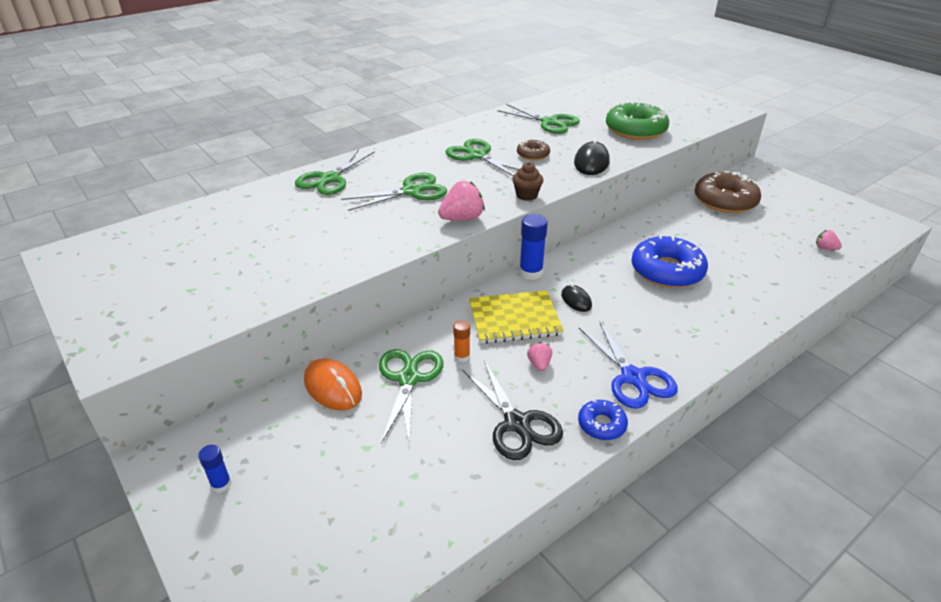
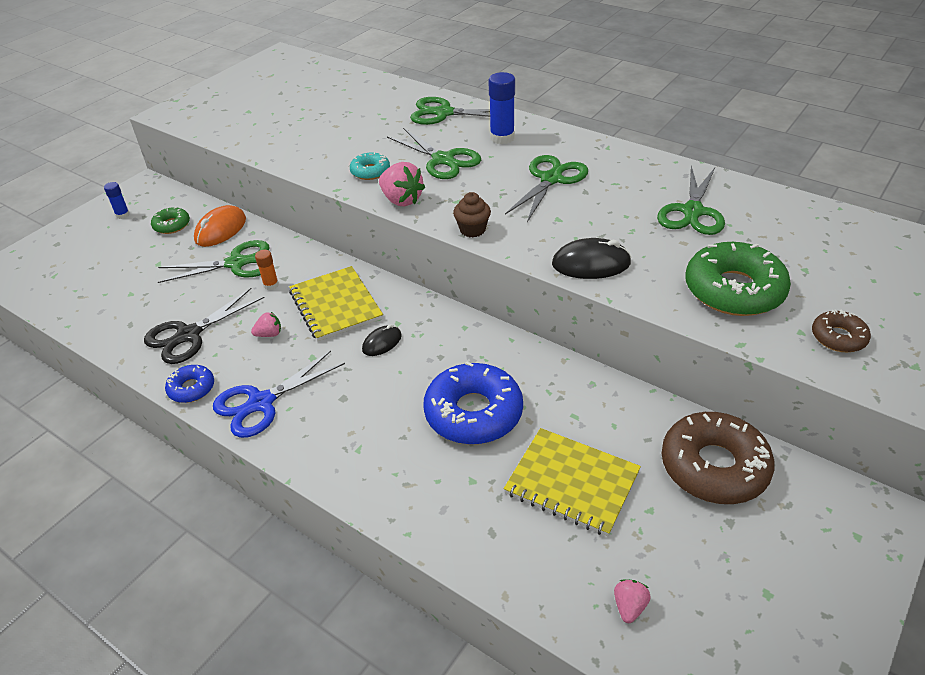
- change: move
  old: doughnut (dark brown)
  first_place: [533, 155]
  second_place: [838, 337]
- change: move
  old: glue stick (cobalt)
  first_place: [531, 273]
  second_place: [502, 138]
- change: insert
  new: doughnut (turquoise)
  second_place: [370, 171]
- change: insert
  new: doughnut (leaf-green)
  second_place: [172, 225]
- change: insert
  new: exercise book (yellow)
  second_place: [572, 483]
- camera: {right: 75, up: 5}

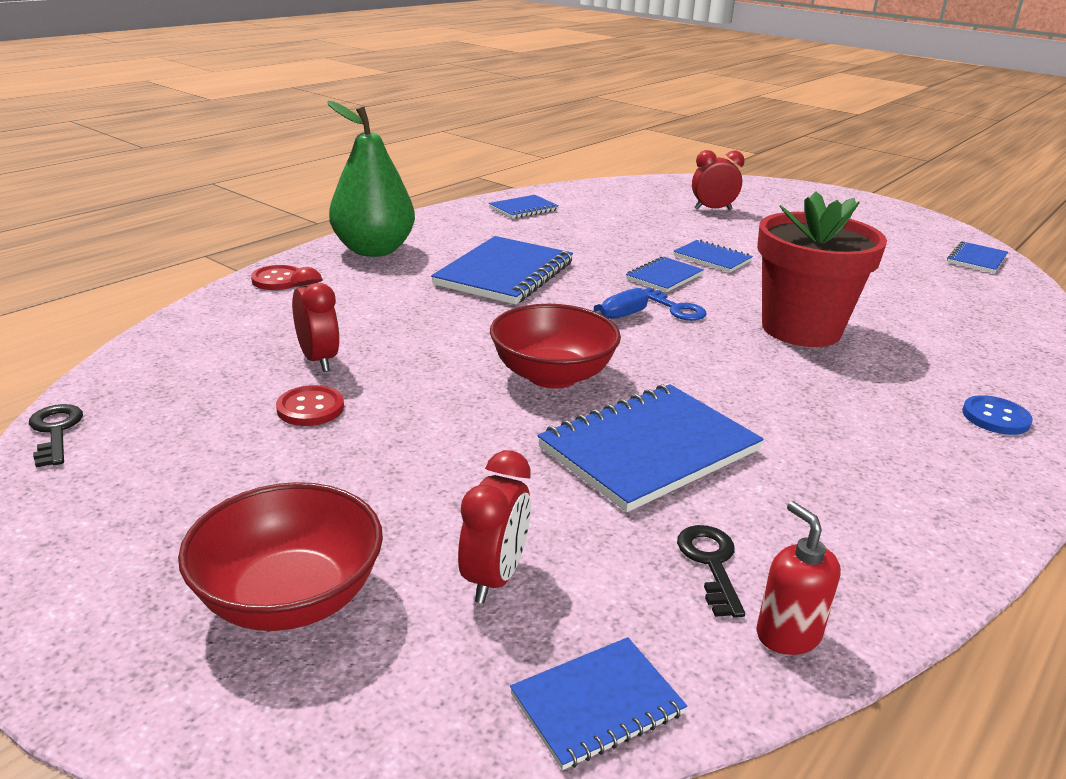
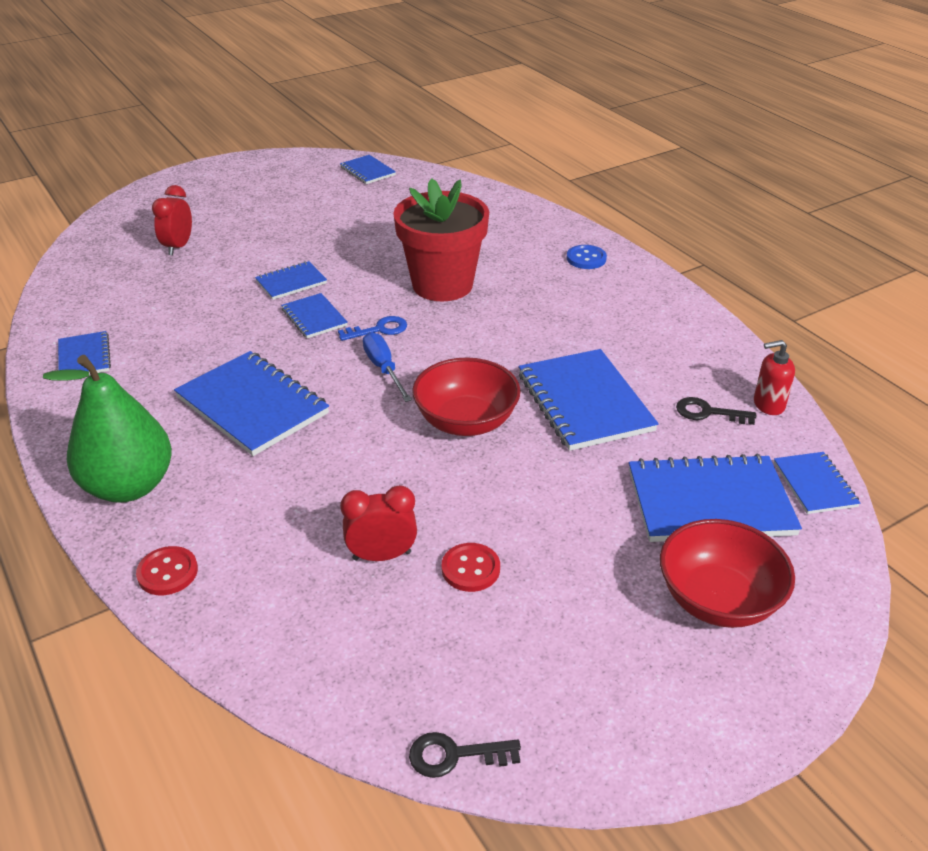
- change: replace
  old: bedside clock (crimson)
  new: exercise book (cobalt)
  first_place: [494, 578]
  second_place: [709, 502]
- camera: {right: -70, up: 10}

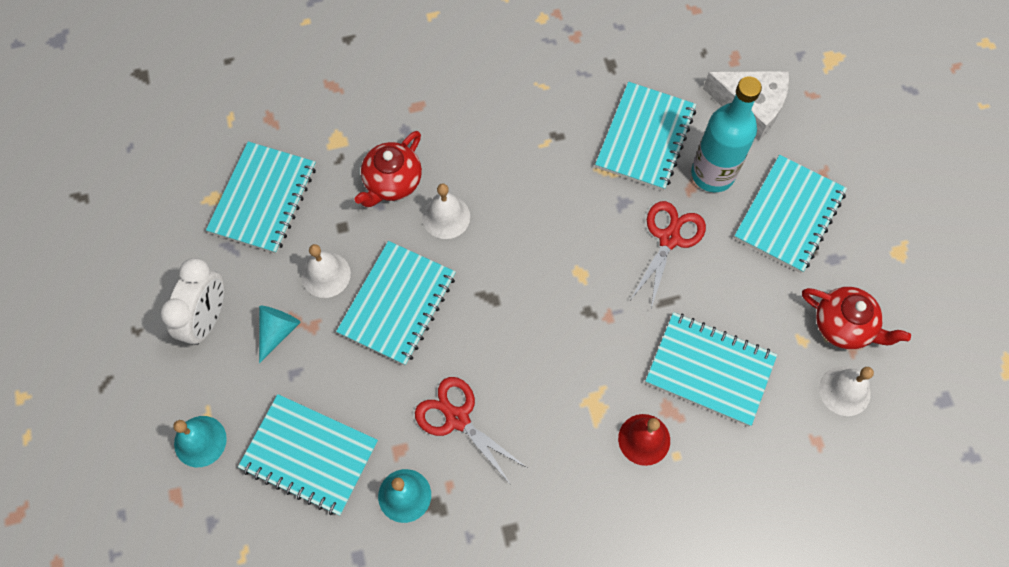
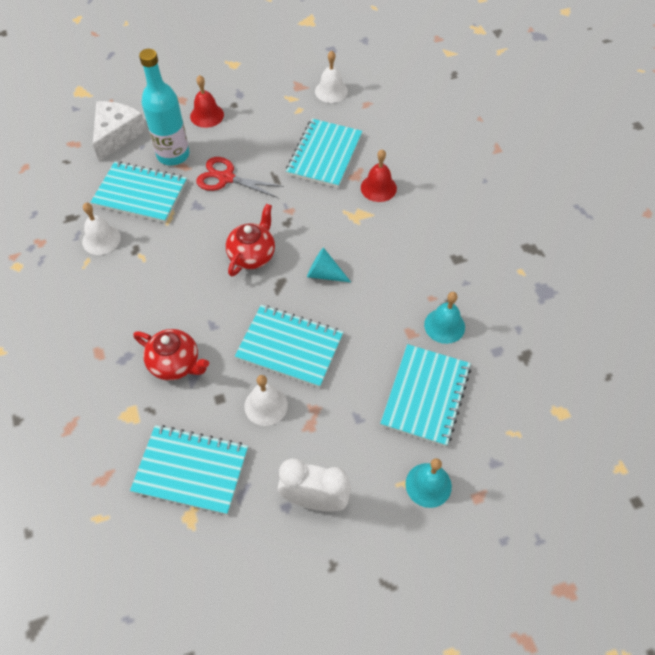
- change: replace
  old: exercise book (turquoise)
  new: bell (crimson)
  first_place: [789, 215]
  second_place: [207, 115]
- change: move
  old: bell (snow-white)
  first_place: [446, 217]
  second_place: [101, 239]
- change: move
  old: teapot (crimson)
  first_place: [844, 326]
  second_place: [252, 255]
- change: move
  old: cone (turquoise)
  first_place: [277, 331]
  second_place: [324, 274]
- change: delete
  old: shears (crimson)
  first_place: [457, 418]
- camera: {right: -95, up: -10}

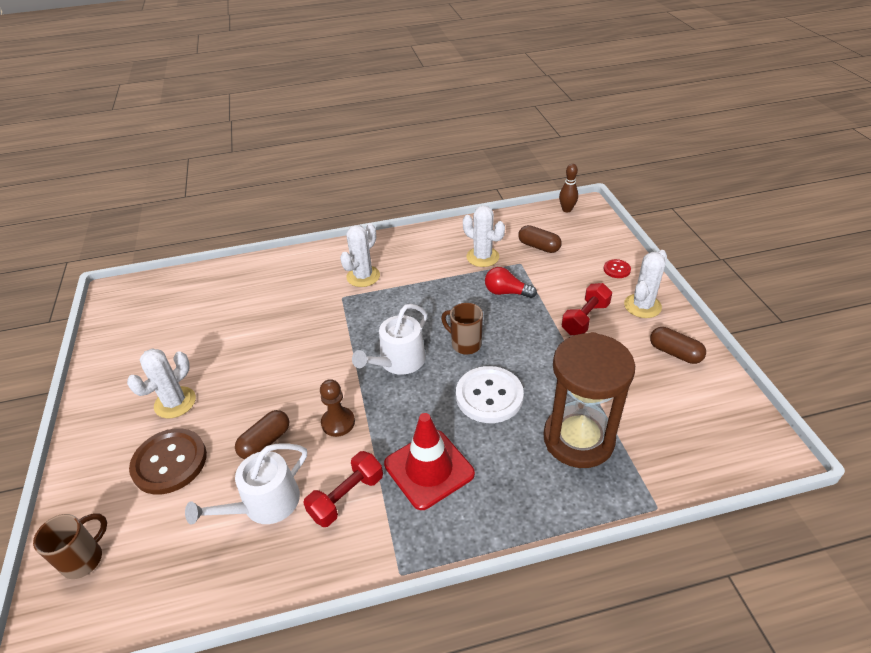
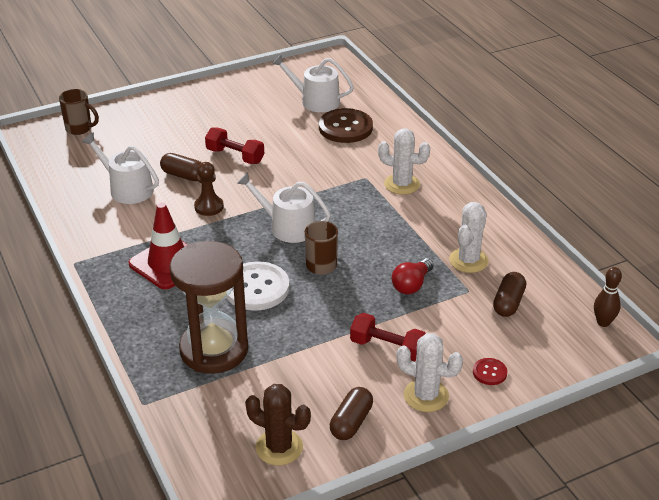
- change: rotate
  old: light bulb (crimson)
  first_place: [506, 292]
  second_place: [412, 285]
  degrees: -150
- change: delete
  old: cactus (snow-white)
  first_place: [175, 402]
- change: move
  old: sewing button (dark brown)
  first_place: [169, 462]
  second_place: [345, 128]
- change: move
  old: dumbbell (crimson)
  first_place: [346, 497]
  second_place: [235, 156]
- change: insert
  new: watering pot (snow-white)
  second_place: [315, 101]
- change: insert
  new: cactus (dark brown)
  second_place: [279, 447]
- camera: {right: 75, up: -5}

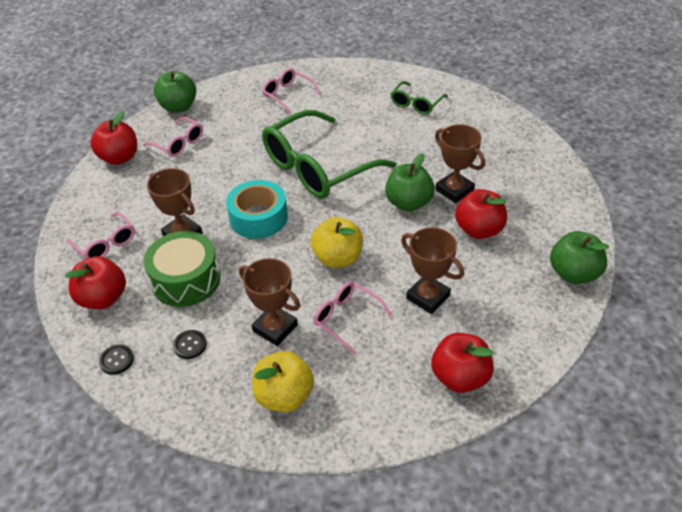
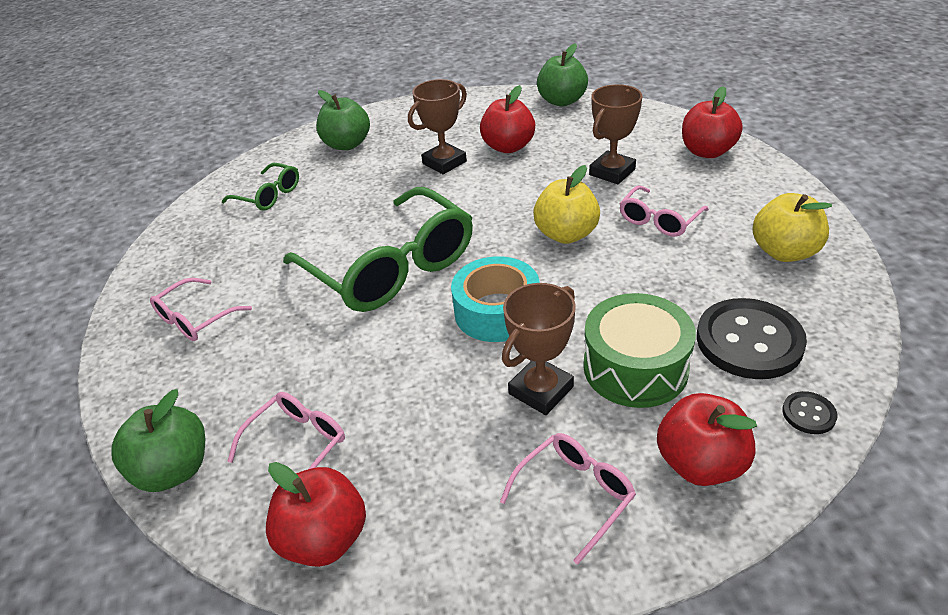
- change: move
  old: apple fruit (leaf-green)
  first_place: [408, 203]
  second_place: [347, 144]
- change: delete
  old: award cup (dark brown)
  first_place: [275, 328]
- change: resize
  old: sewing button (jet-black)
  first_place: [190, 345]
  second_place: [749, 341]
  factor: 2.27
- camera: {right: -90, up: -5}

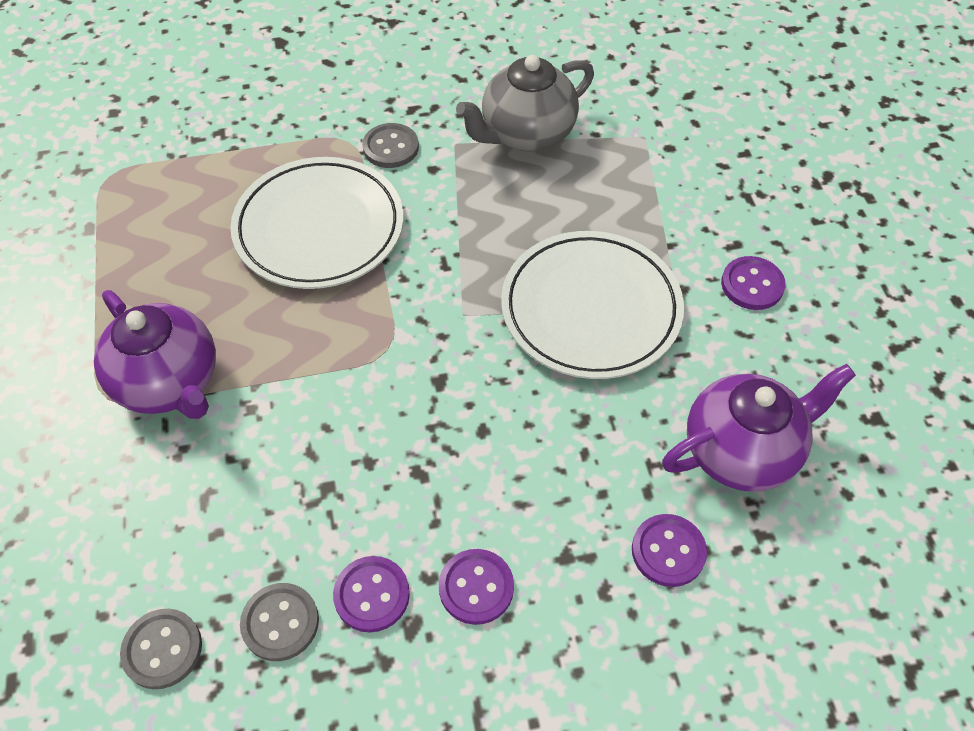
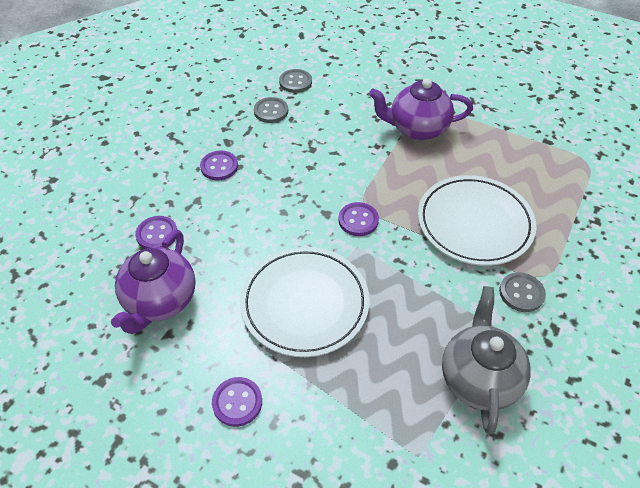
- change: move
  old: sewing button (royal purple)
  first_place: [372, 595]
  second_place: [358, 220]
- camera: {right: 130, up: -5}

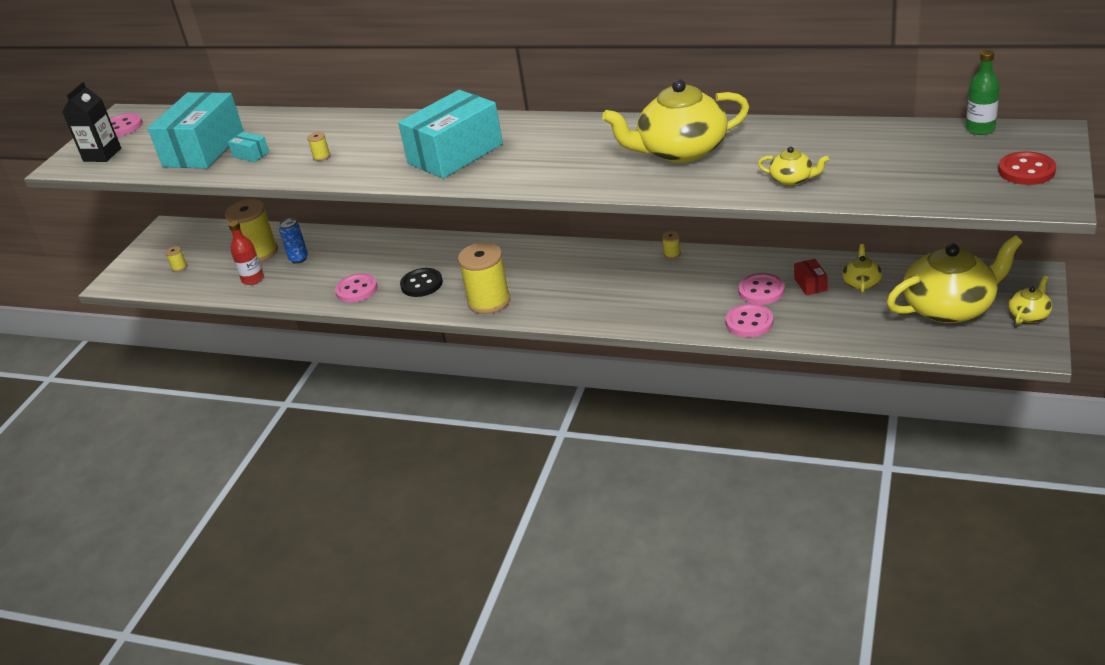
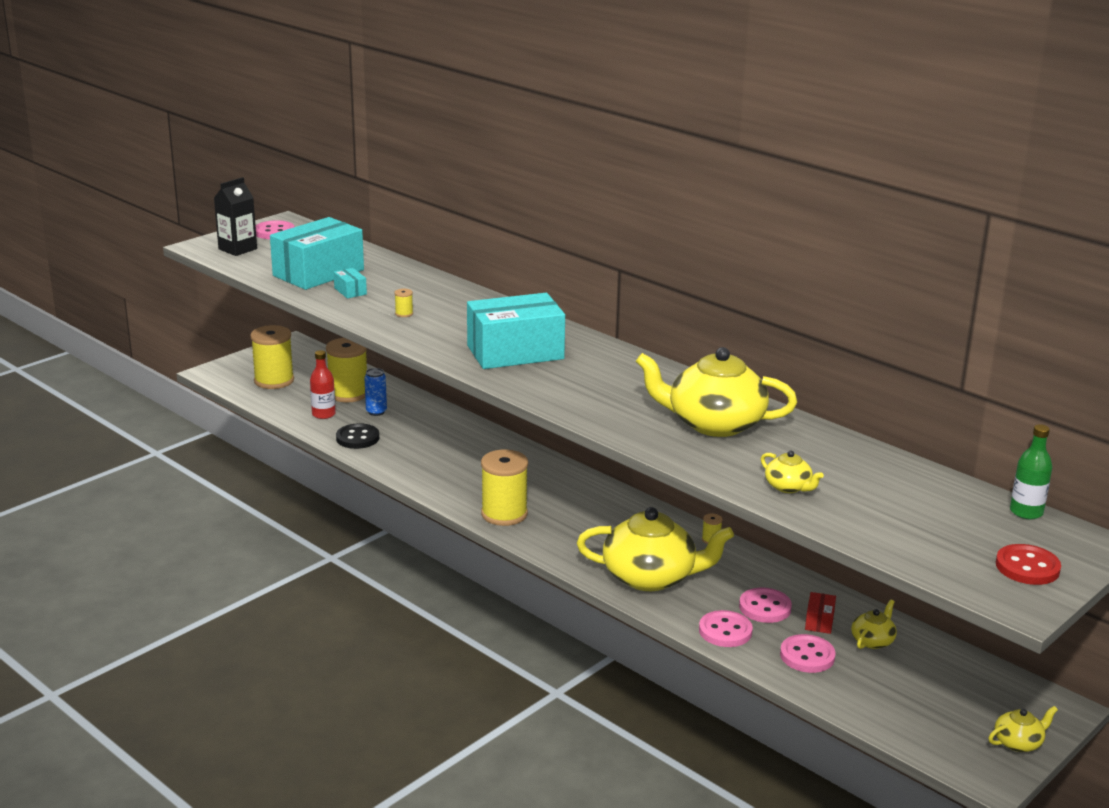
- change: move
  old: teapot (yellow)
  first_place: [950, 307]
  second_place: [651, 577]
- change: resize
  old: spool (yellow)
  first_place: [179, 267]
  second_place: [274, 381]
  factor: 2.5
- change: move
  old: sewing button (jet-black)
  first_place: [421, 284]
  second_place: [357, 438]
- change: move
  old: sewing button (pink)
  first_place: [356, 290]
  second_place: [807, 656]
- camera: {right: 20, up: -10}

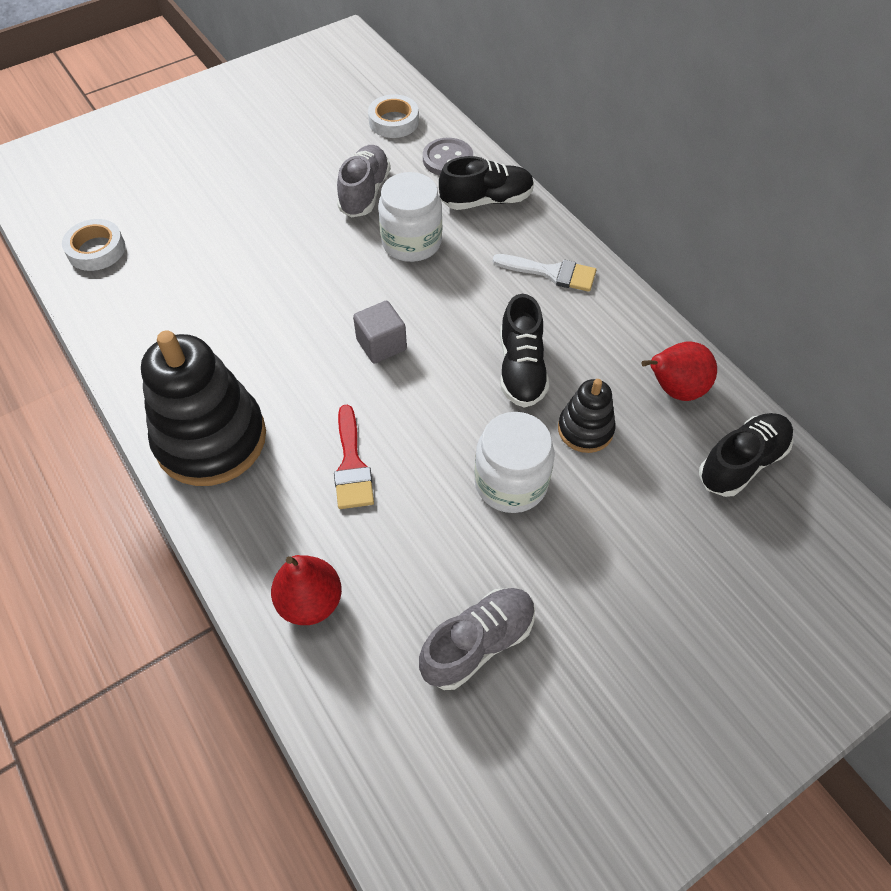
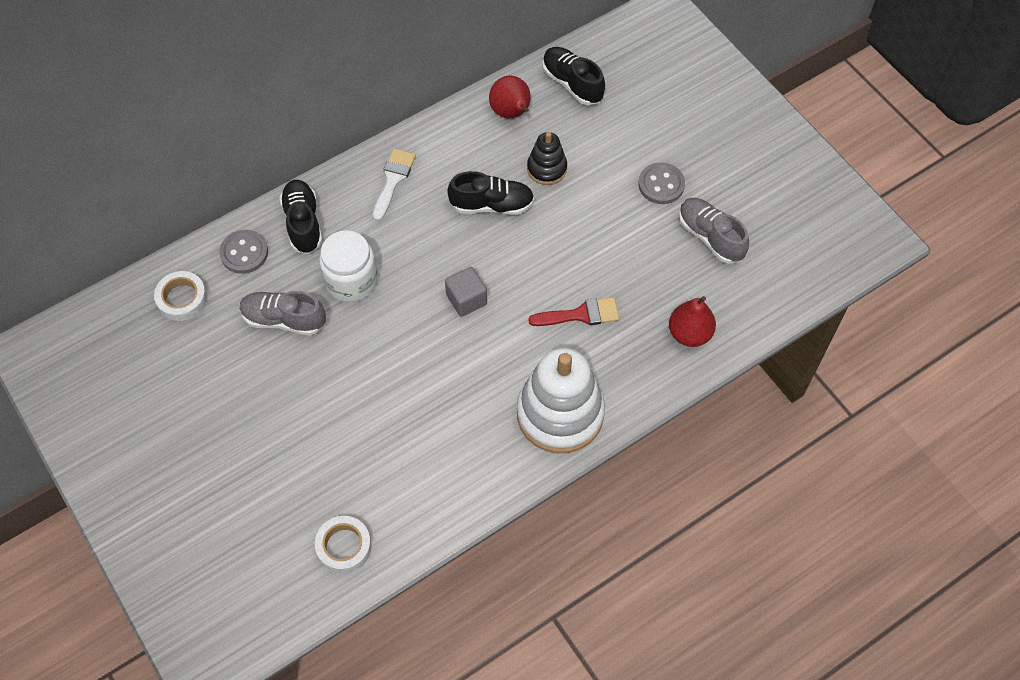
- change: recolor
  old: stacking rings (jet-black)
  new: stacking rings (snow-white)
  first_place: [211, 439]
  second_place: [560, 414]
- change: delete
  old: preserve jar (snow-white)
  first_place: [511, 482]
- change: insert
  new: sewing button (gray)
  second_place: [661, 184]
- camera: {right: -90, up: 5}

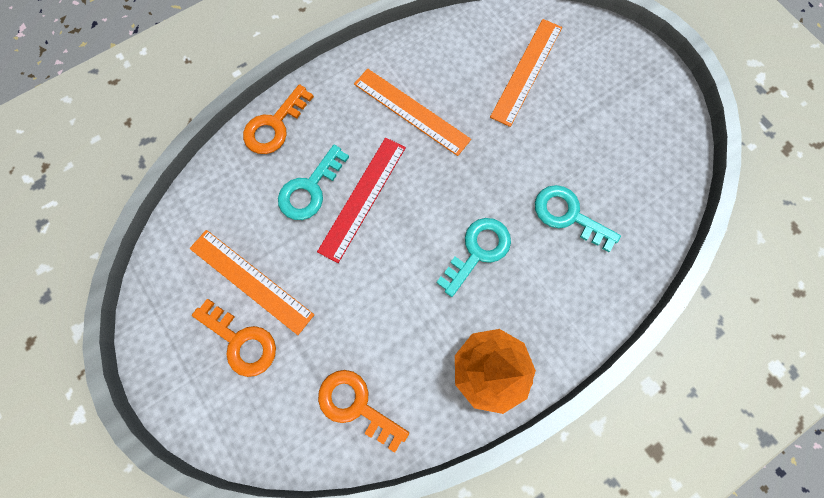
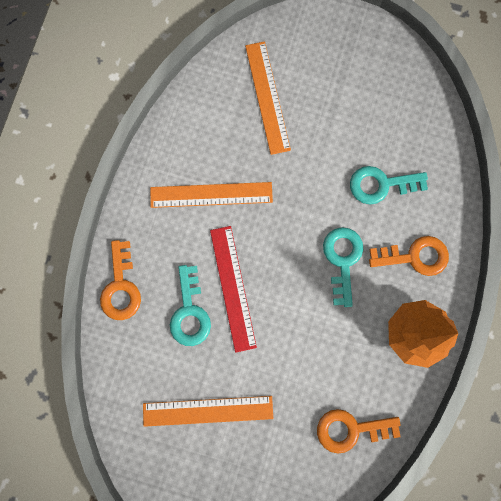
- change: move
  old: key (bright orange)
  first_place: [241, 341]
  second_place: [414, 256]
- camera: {right: -40, up: 5}

